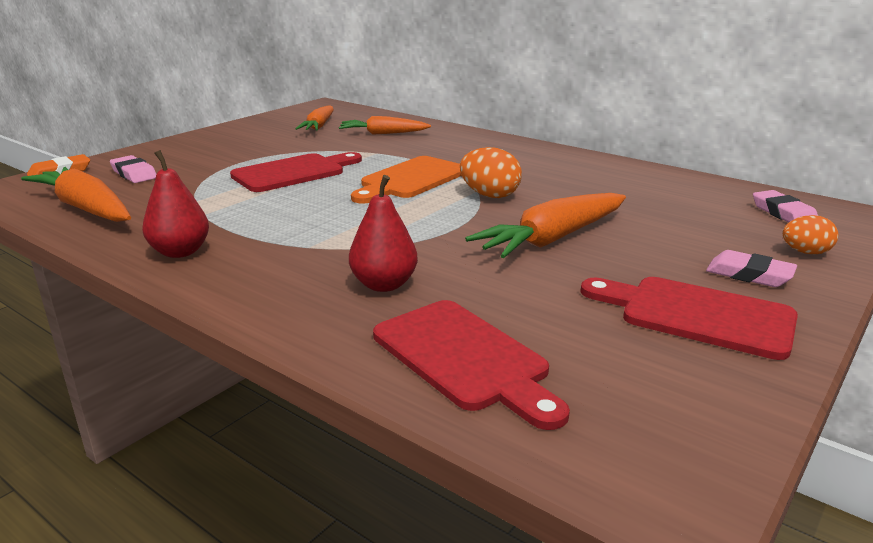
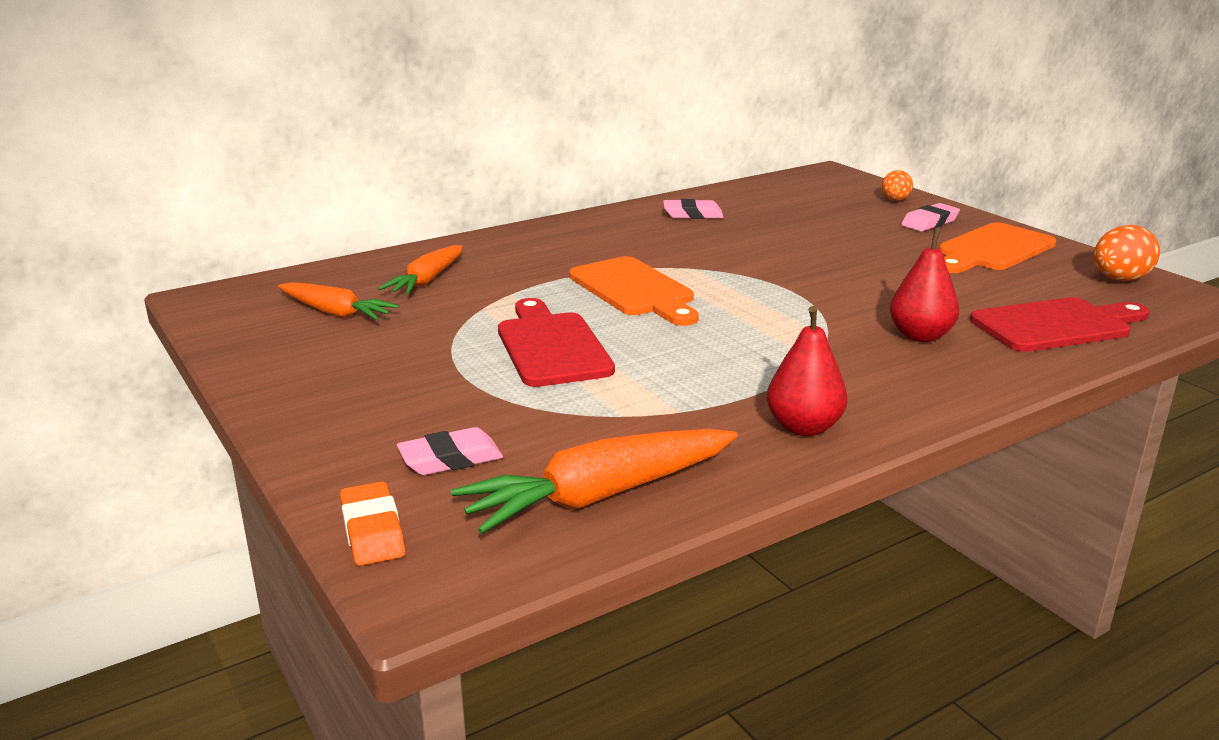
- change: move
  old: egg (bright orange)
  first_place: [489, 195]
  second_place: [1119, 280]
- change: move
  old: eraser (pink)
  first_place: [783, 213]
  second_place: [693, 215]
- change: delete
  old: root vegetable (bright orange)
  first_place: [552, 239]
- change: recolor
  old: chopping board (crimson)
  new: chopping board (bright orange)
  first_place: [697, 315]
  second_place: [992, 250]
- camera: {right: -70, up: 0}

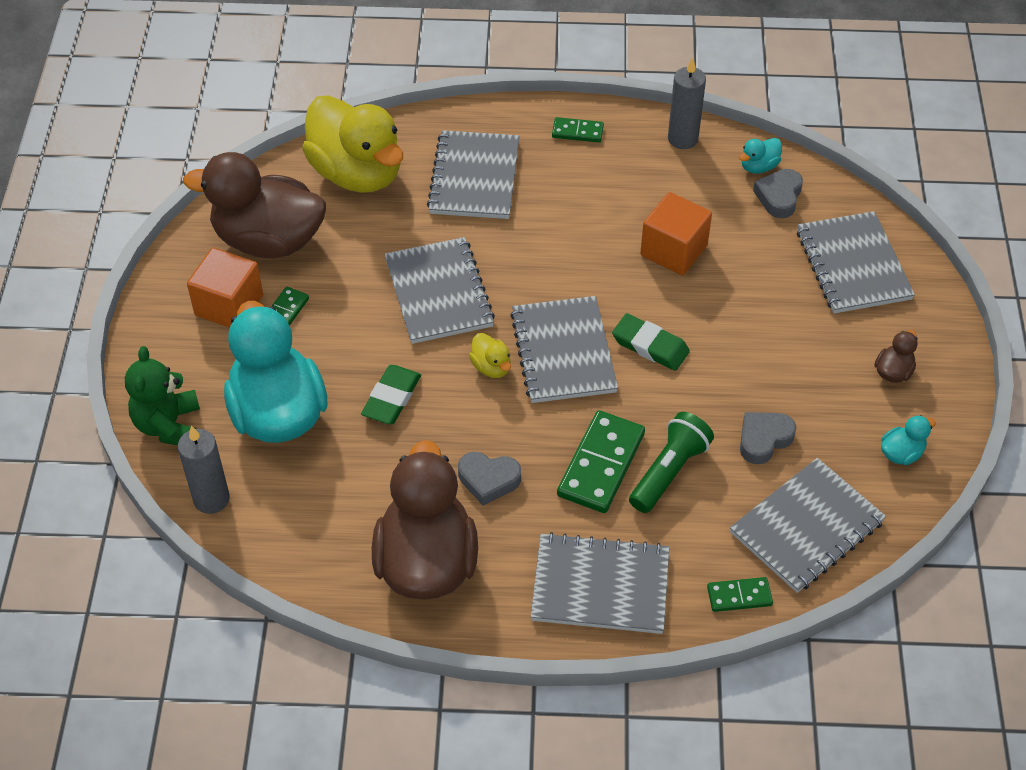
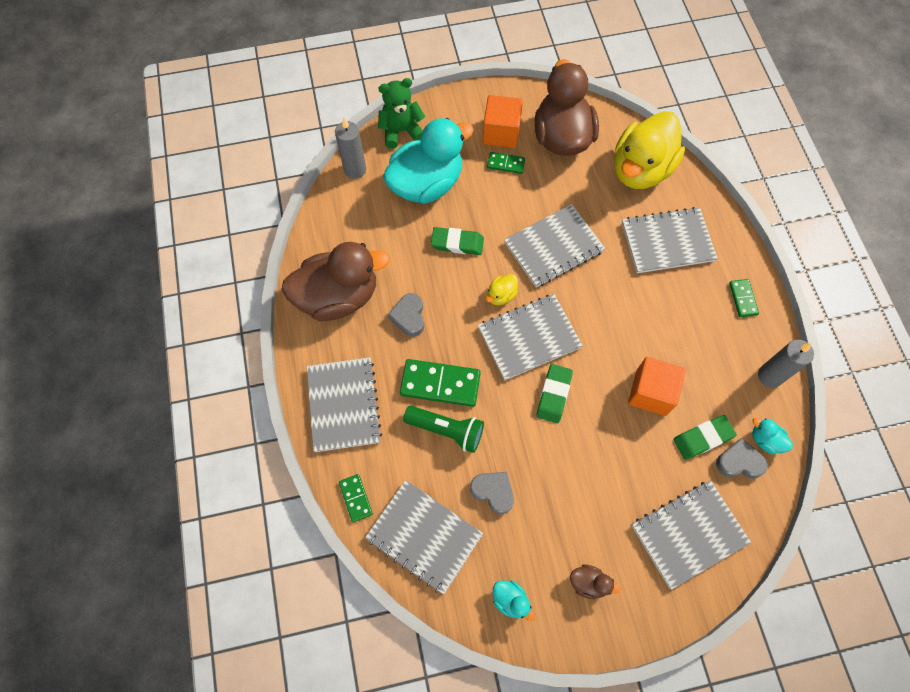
- change: insert
  new: eraser (leaf-green)
  second_place: [703, 438]
- camera: {right: 75, up: 15}

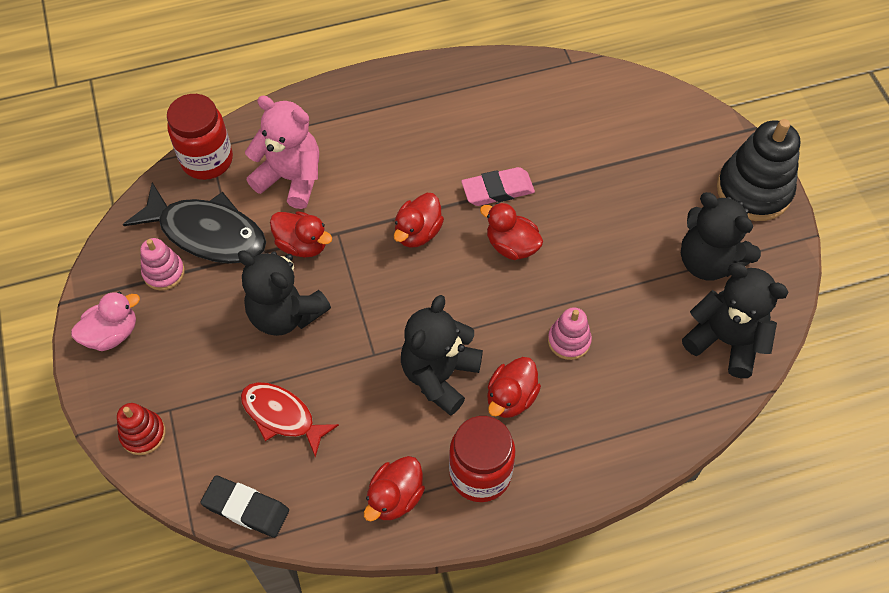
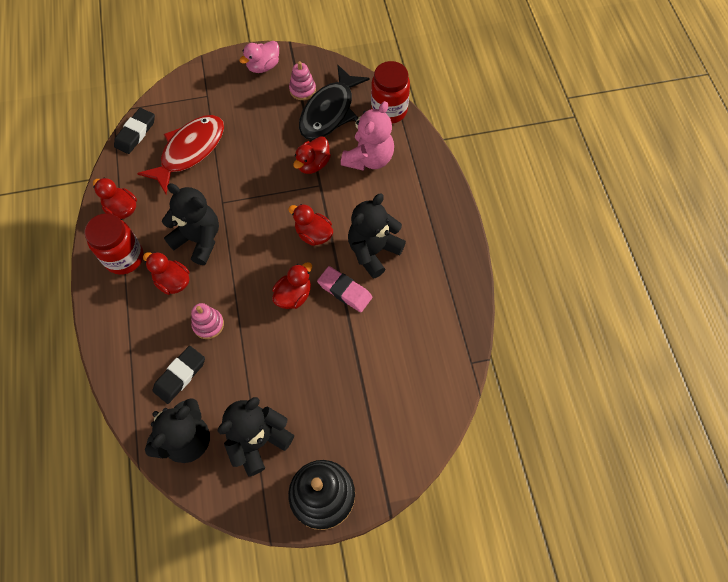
- change: rotate
  old: eraser (pink)
  first_place: [497, 190]
  second_place: [344, 291]
  degrees: -45
- change: move
  old: teddy bear (jet-black)
  first_place: [285, 314]
  second_place: [373, 251]
- change: rotate
  old: duck (pink)
  first_place: [112, 333]
  second_place: [263, 66]
  degrees: 75
- change: resize
  old: fish (crimson)
  first_place: [282, 416]
  second_place: [189, 151]
  factor: 1.53
- change: delete
  old: stacking rings (crimson)
  first_place: [143, 434]
- change: insert
  new: eraser (jet-black)
  second_place: [180, 375]
- camera: {right: 95, up: 5}

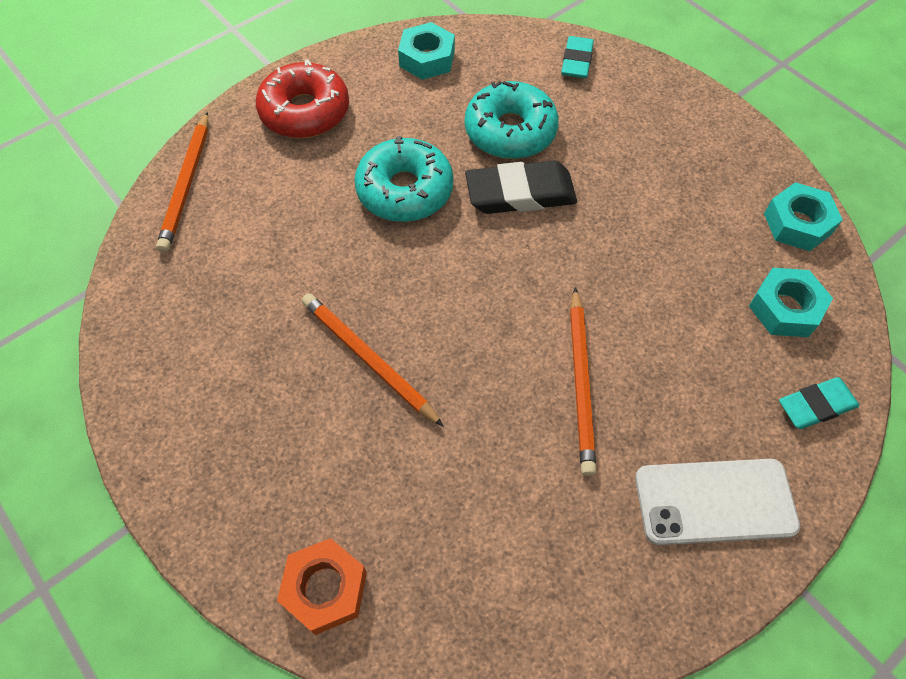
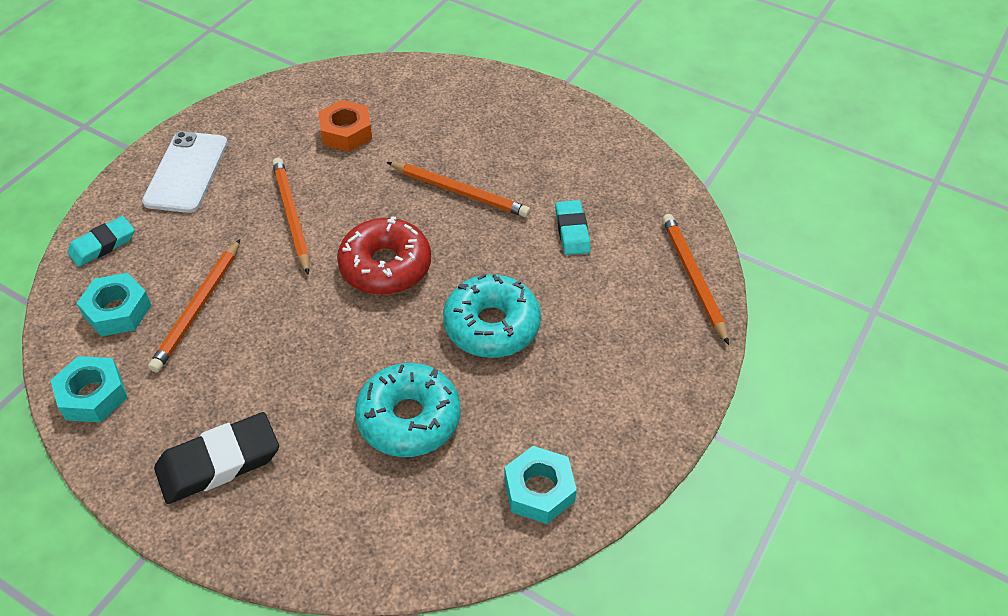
- change: move
  old: eraser (turquoise)
  first_place: [576, 61]
  second_place: [572, 231]
- change: move
  old: doughnut (crimson)
  first_place: [305, 112]
  second_place: [385, 266]
- change: move
  old: eraser (jet-black)
  first_place: [520, 193]
  second_place: [219, 462]
- change: rotate
  old: smartphone (snow-white)
  first_place: [715, 501]
  second_place: [186, 172]
  degrees: -60
- change: move
  old: hexagon nut (bright orange)
  first_place: [325, 588]
  second_place: [346, 132]
- change: insert
  new: lead pencil (bright orange)
  second_place: [198, 308]
- camera: {right: 160, up: -10}

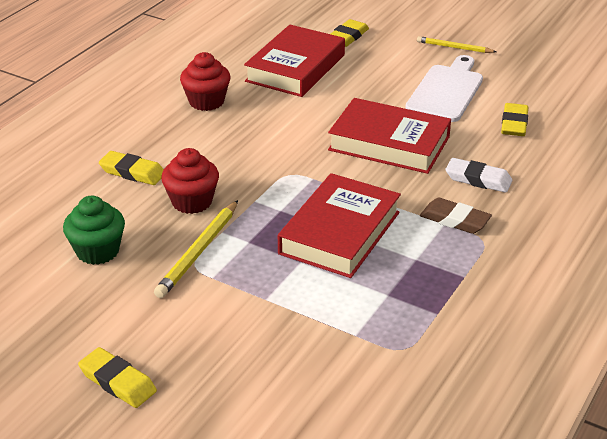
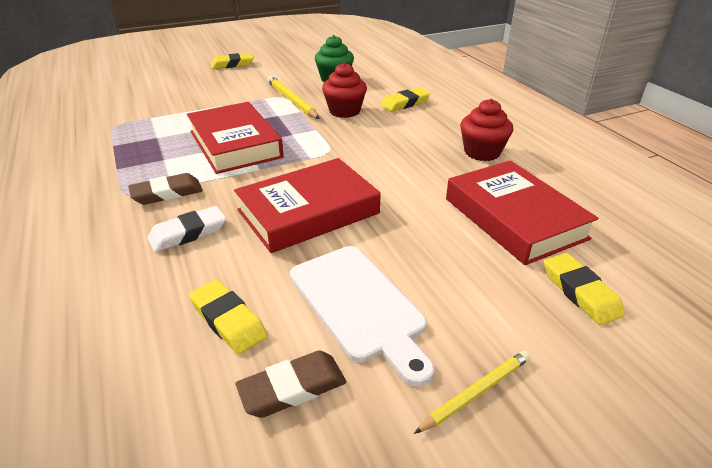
- change: insert
  new: eraser (dark brown)
  second_place: [292, 388]
- camera: {right: 125, up: 0}

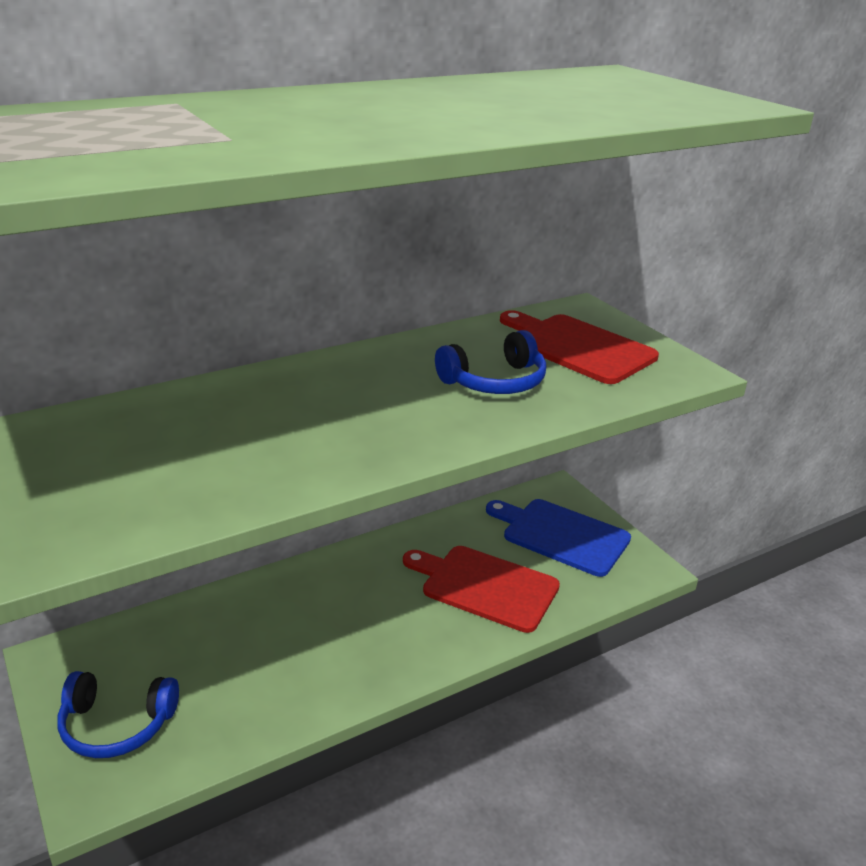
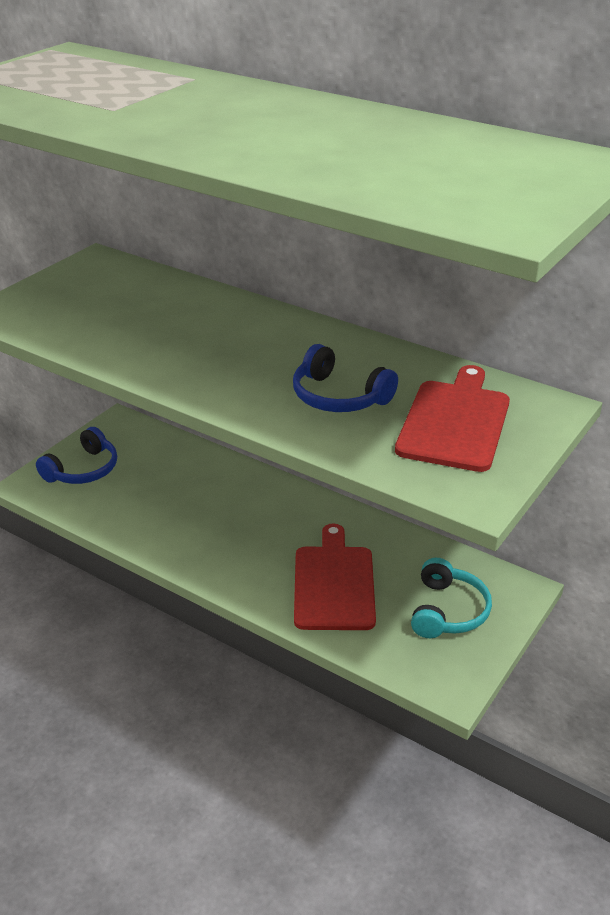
- change: replace
  old: chopping board (cobalt)
  new: headphones (turquoise)
  first_place: [561, 535]
  second_place: [448, 611]
- change: rotate
  old: headphones (cobalt)
  first_place: [116, 725]
  second_place: [83, 470]
  degrees: -120
- camera: {right: 65, up: 5}

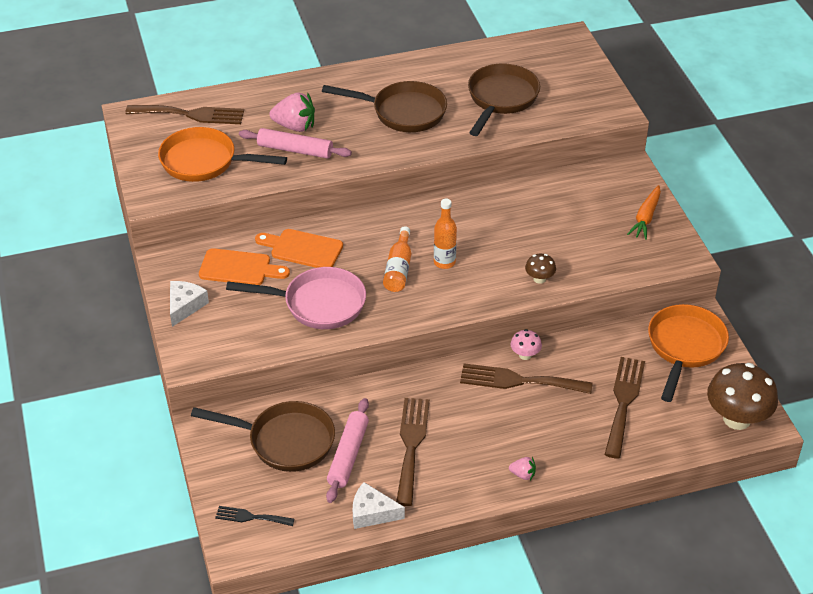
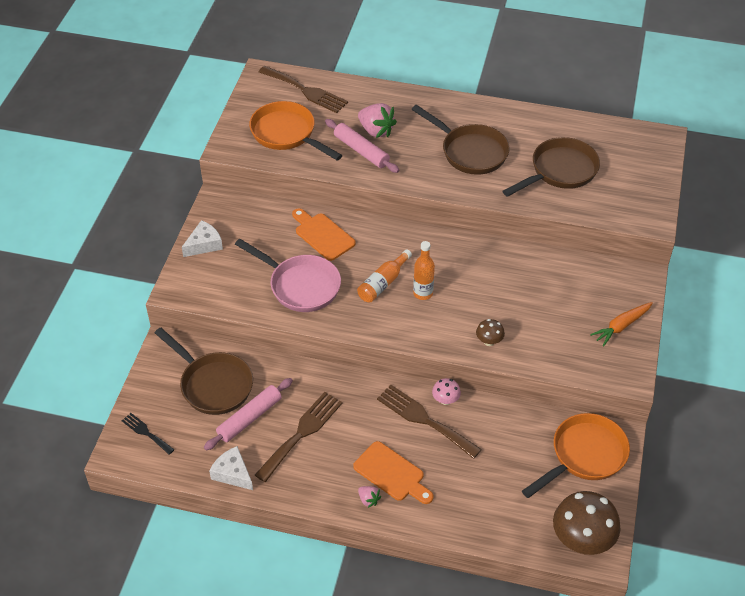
- change: move
  old: chopping board (bright orange)
  first_place: [239, 268]
  second_place: [392, 473]
- change: delete
  old: fork (dark brown)
  first_place: [623, 402]
- camera: {right: 30, up: 5}

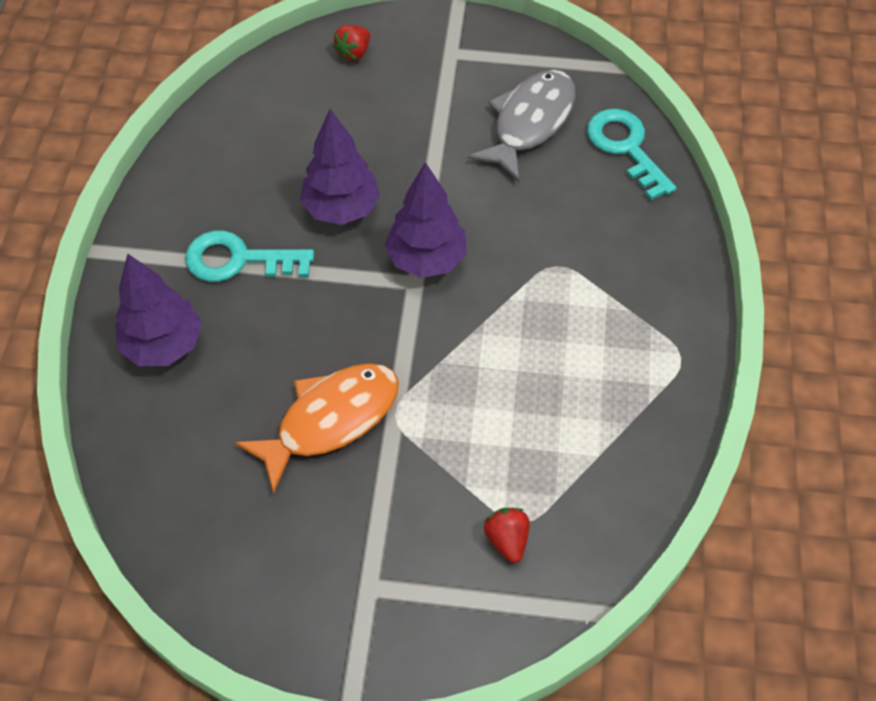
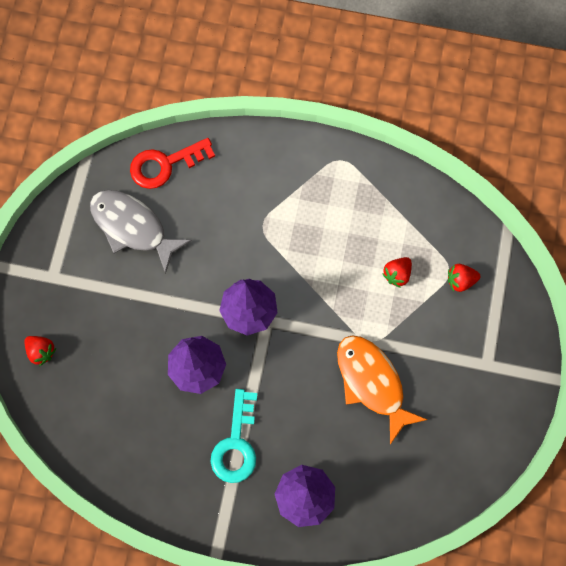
- change: recolor
  old: key (turquoise)
  new: key (crimson)
  first_place: [626, 148]
  second_place: [165, 164]
- change: insert
  new: strawberry (crimson)
  second_place: [397, 274]
- camera: {right: -85, up: 15}

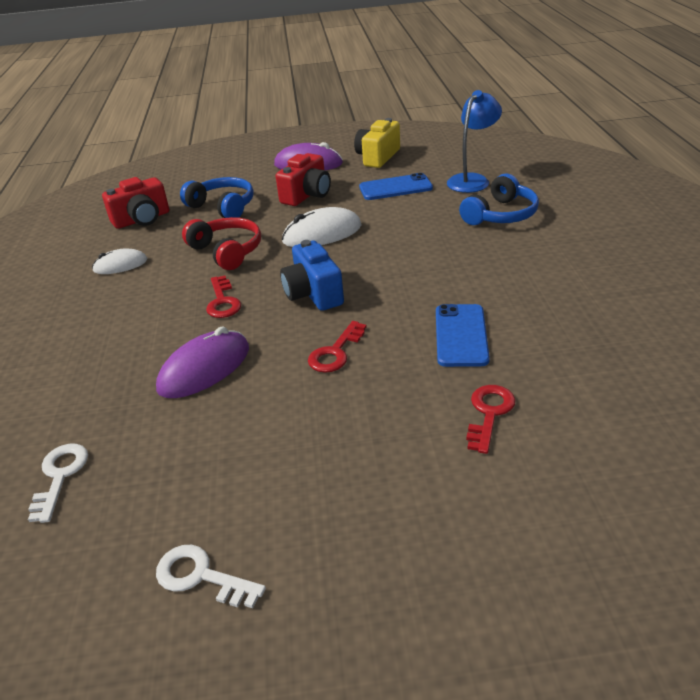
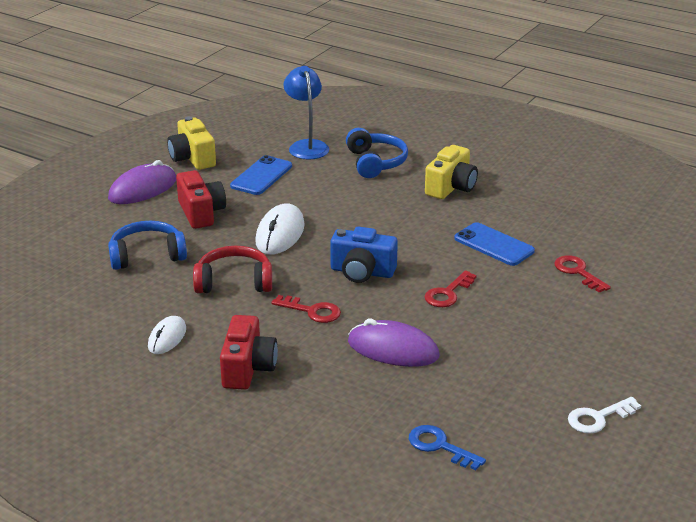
- change: move
  old: photo camera (crimson)
  first_place: [142, 219]
  second_place: [248, 368]
- change: rotate
  old: key (crimson)
  first_place: [335, 352]
  second_place: [448, 293]
  degrees: 60
- change: rotate
  old: PC mouse (royal purple)
  first_place: [204, 369]
  second_place: [393, 349]
  degrees: -60
- change: recolor
  old: key (snow-white)
  new: key (cobalt)
  first_place: [60, 476]
  second_place: [440, 446]
- change: insert
  new: photo camera (yellow)
  second_place: [451, 187]
- camera: {right: -55, up: -5}

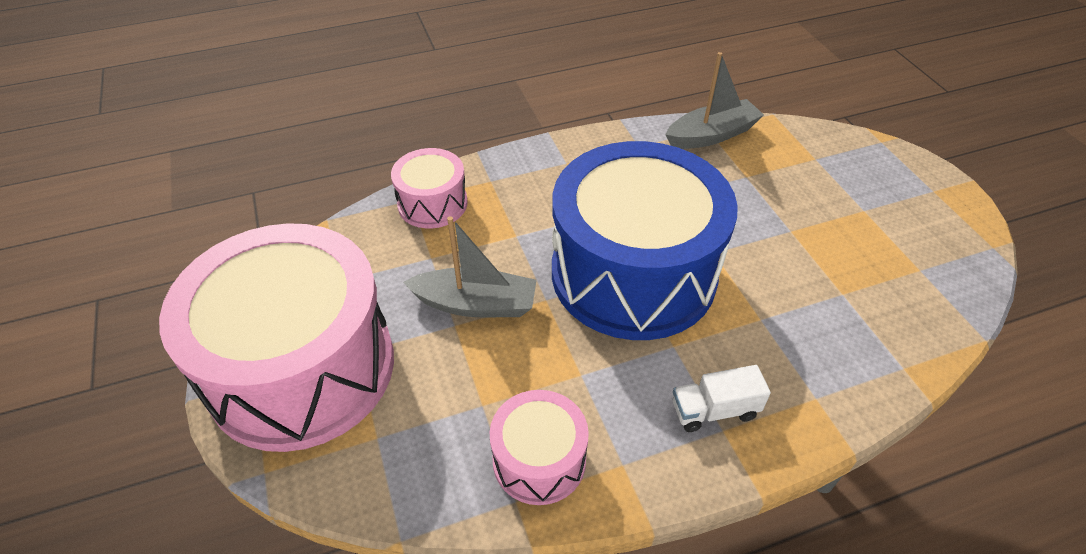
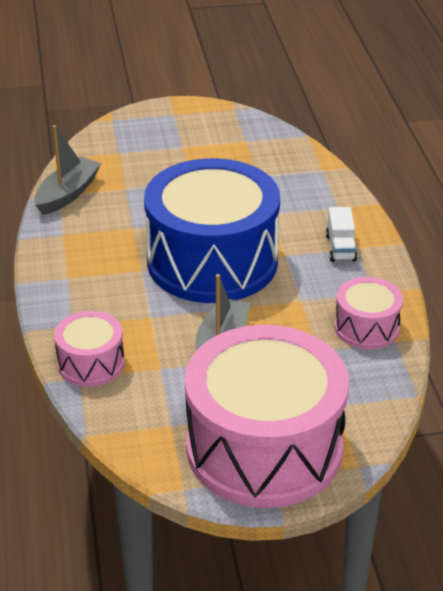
- change: rotate
  old: boat (gray)
  first_place: [711, 135]
  second_place: [67, 194]
  degrees: 45
- camera: {right: -80, up: -10}

